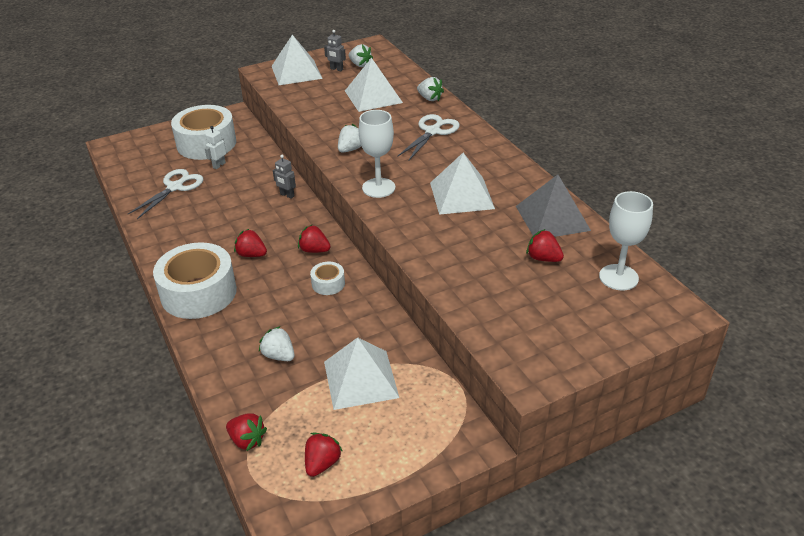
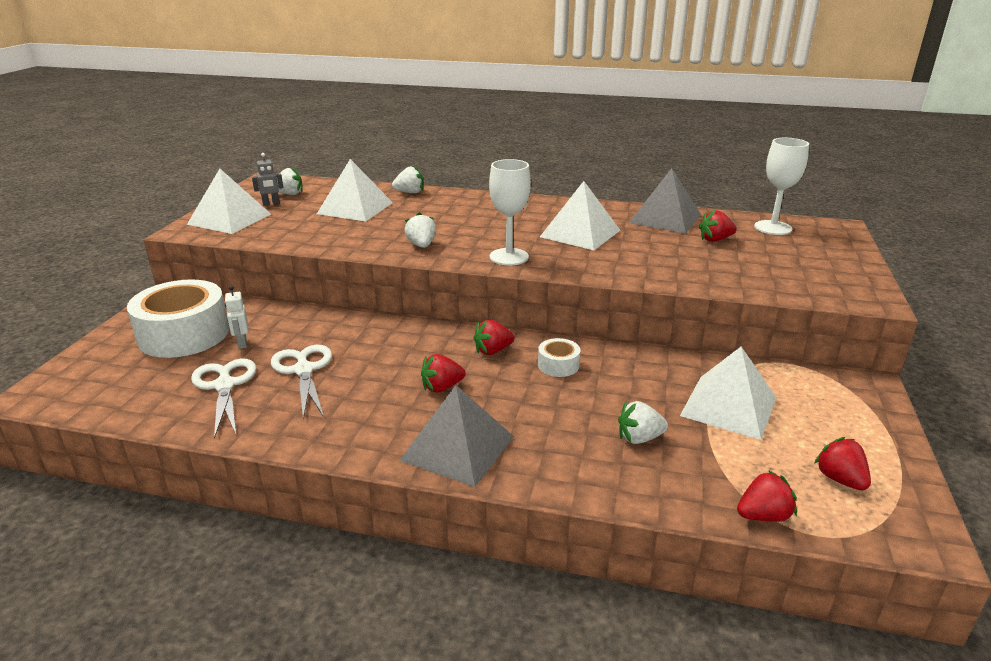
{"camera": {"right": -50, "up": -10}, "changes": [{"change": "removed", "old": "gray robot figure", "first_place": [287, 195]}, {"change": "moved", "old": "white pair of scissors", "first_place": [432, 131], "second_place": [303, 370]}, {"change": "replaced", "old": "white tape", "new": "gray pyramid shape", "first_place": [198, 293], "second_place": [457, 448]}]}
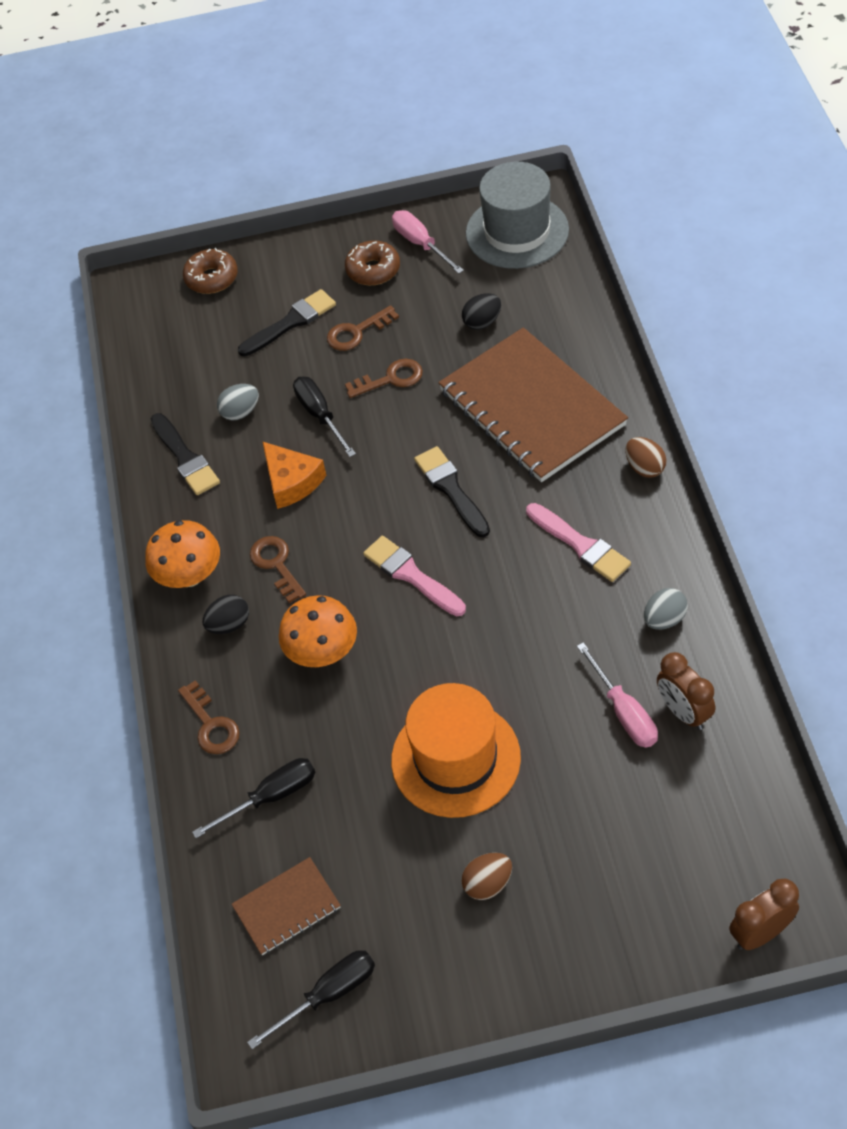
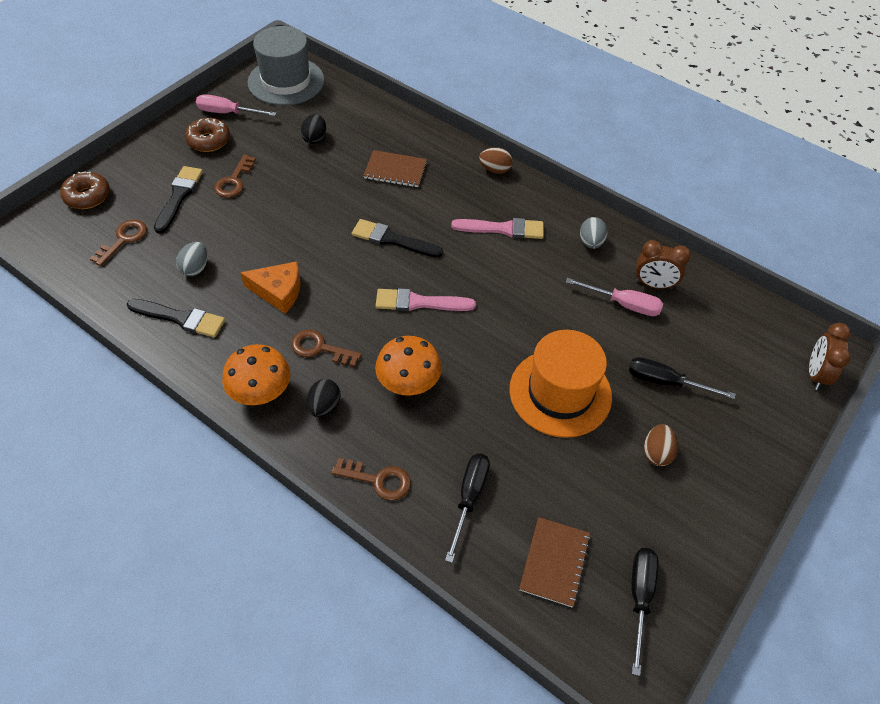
{"camera": {"right": -50, "up": 0}, "changes": [{"change": "moved", "old": "ebony flat screwdriver", "first_place": [320, 415], "second_place": [665, 382]}, {"change": "moved", "old": "dark brown latchkey", "first_place": [390, 379], "second_place": [123, 239]}, {"change": "resized", "old": "dark brown exercise book", "first_place": [531, 408], "second_place": [395, 170], "factor": 0.47}]}
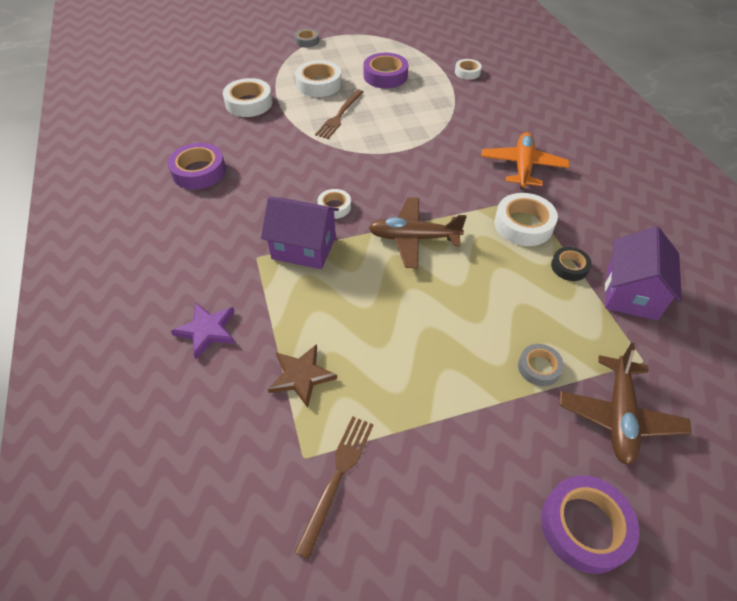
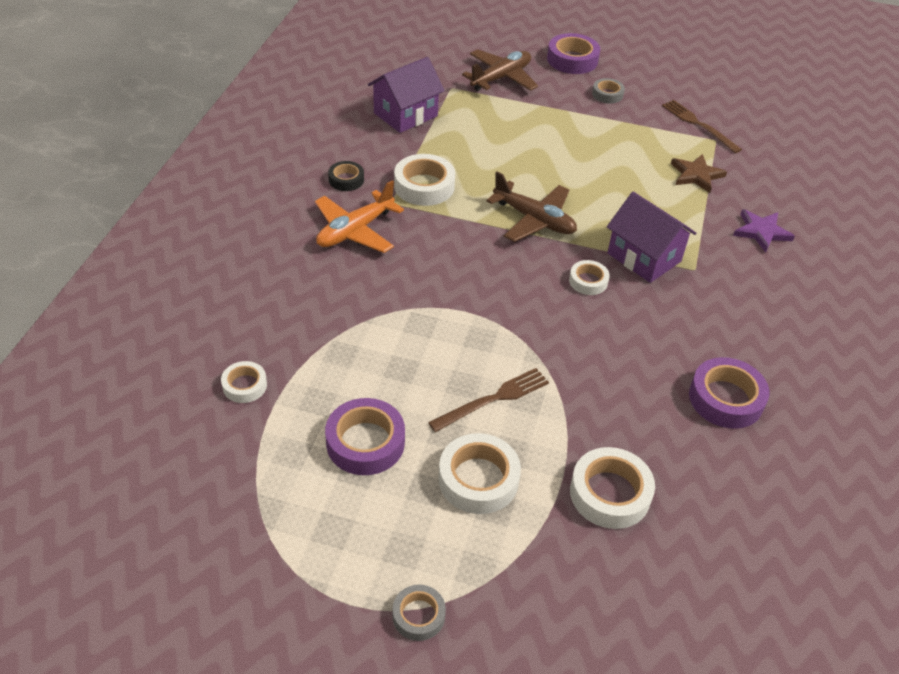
{"camera": {"right": -150, "up": -5}, "changes": [{"change": "moved", "old": "gray tape", "first_place": [539, 367], "second_place": [607, 94]}, {"change": "moved", "old": "ebony tape", "first_place": [569, 267], "second_place": [346, 180]}, {"change": "turned", "old": "dark brown table fork", "first_place": [337, 477], "second_place": [698, 125], "degrees": 90}]}
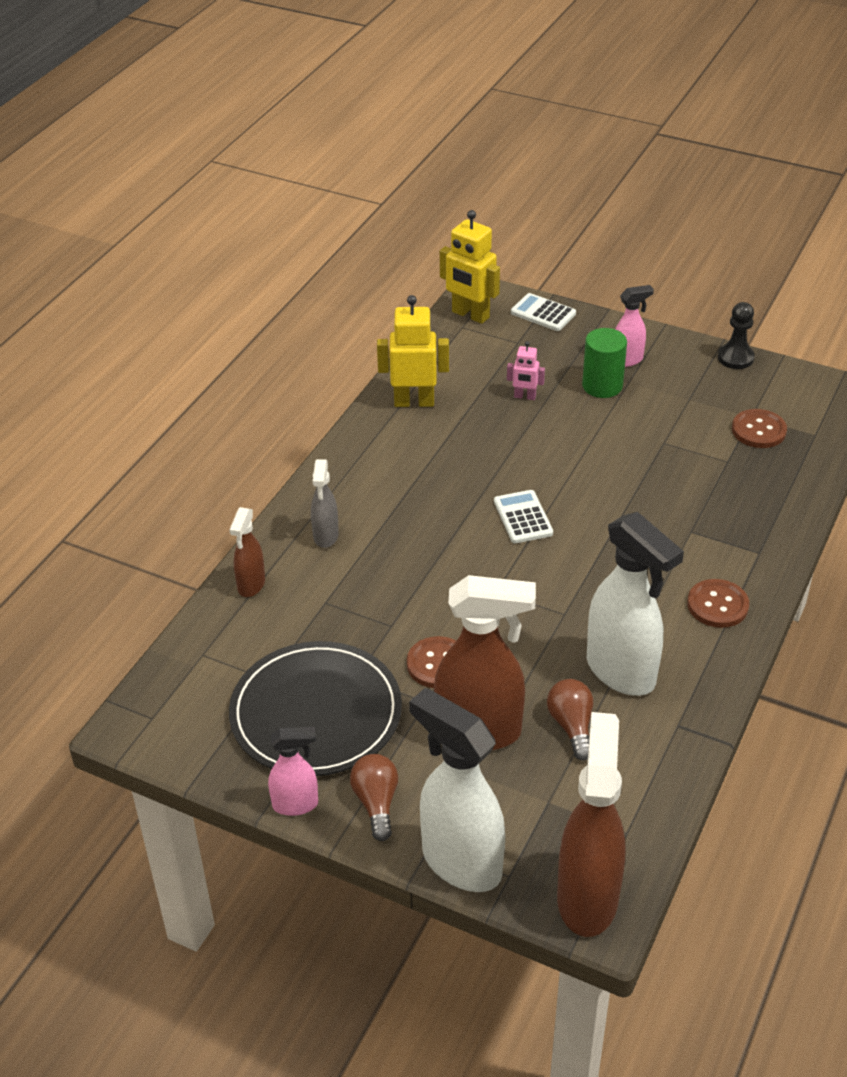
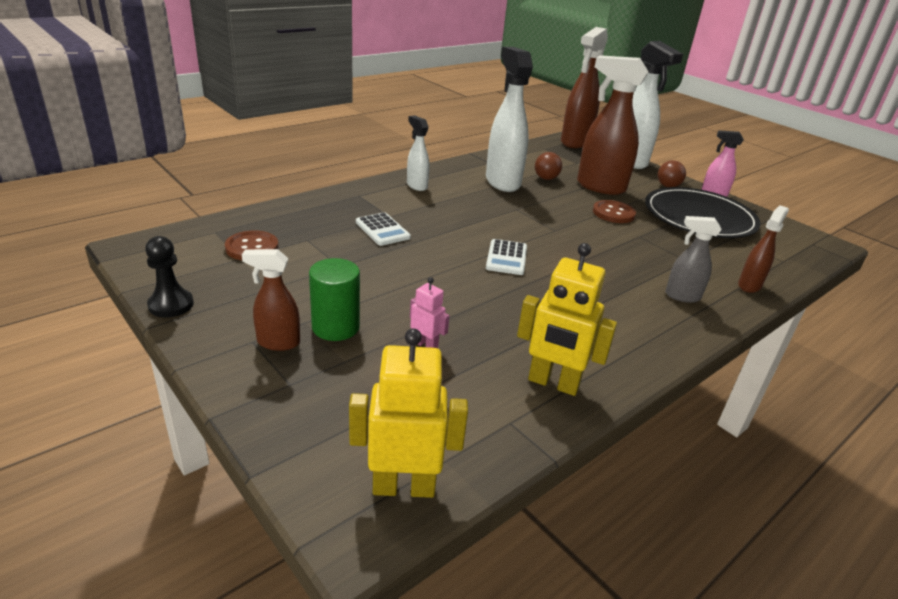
{"camera": {"right": -160, "up": -10}, "changes": [{"change": "moved", "old": "white calculator", "first_place": [543, 313], "second_place": [382, 230]}, {"change": "replaced", "old": "dark brown button", "new": "white spray bottle", "first_place": [717, 605], "second_place": [416, 186]}, {"change": "recoloured", "old": "rosy spray bottle", "new": "dark brown spray bottle", "first_place": [627, 360], "second_place": [278, 343]}, {"change": "turned", "old": "gray spray bottle", "first_place": [326, 536], "second_place": [681, 296], "degrees": -105}, {"change": "turned", "old": "golden robot figure", "first_place": [470, 315], "second_place": [404, 486], "degrees": -60}]}
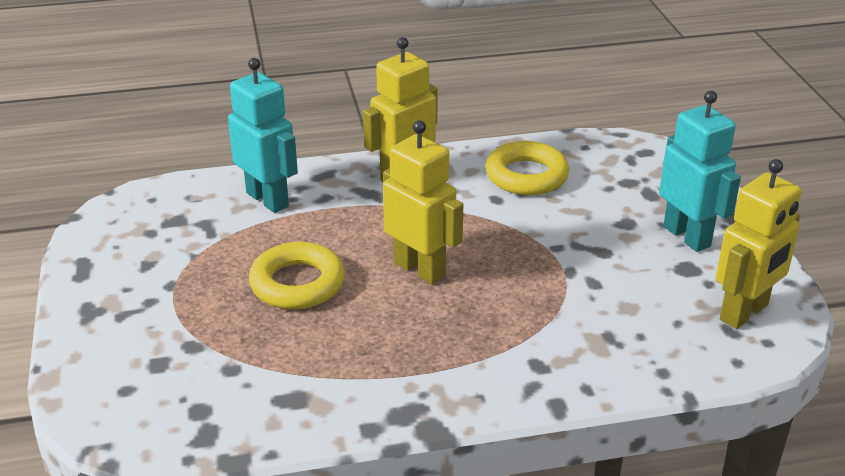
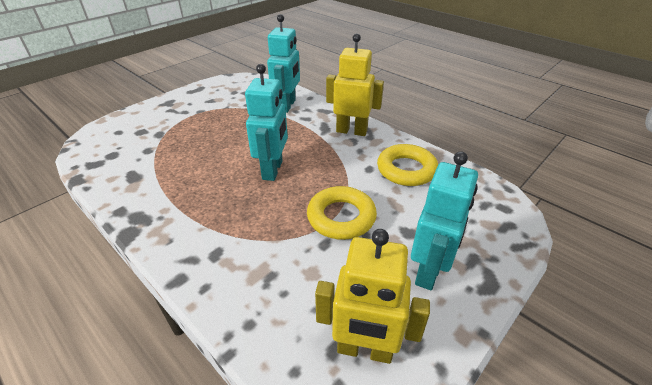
{"camera": {"right": 55, "up": 5}, "changes": [{"change": "moved", "old": "golden ring", "first_place": [297, 283], "second_place": [341, 217]}, {"change": "recoloured", "old": "golden robot figure", "new": "aqua robot figure", "first_place": [420, 269], "second_place": [273, 170]}]}
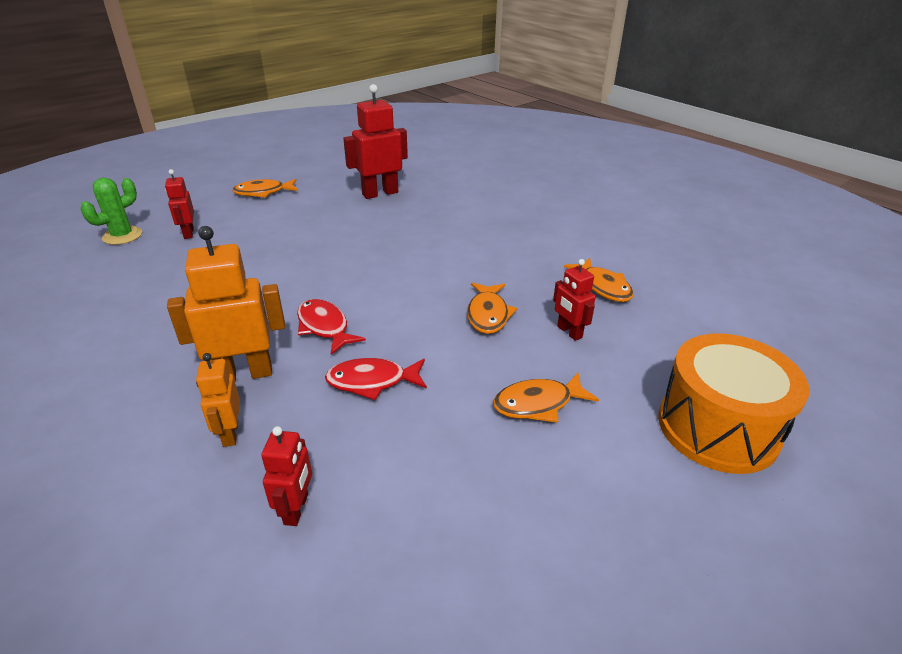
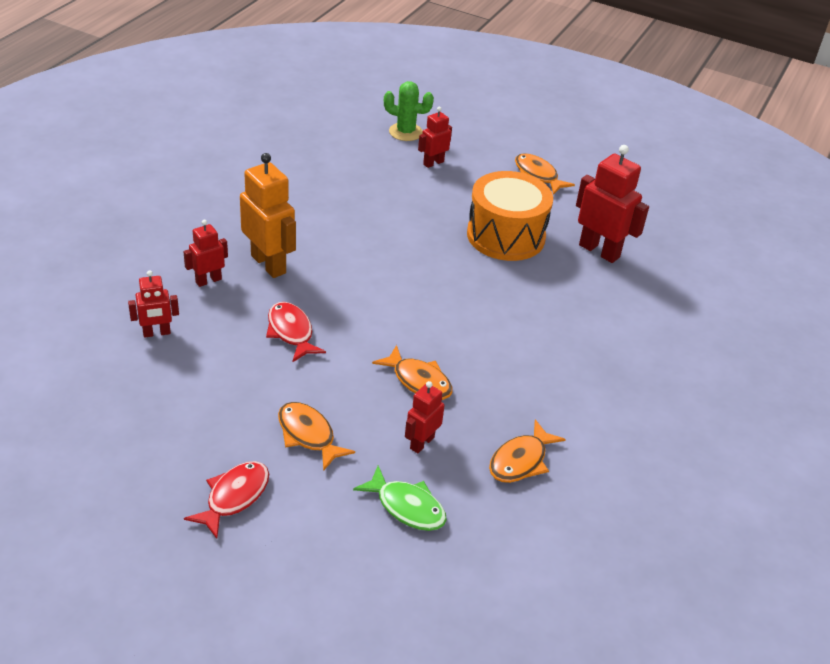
{"camera": {"right": 65, "up": 5}, "changes": [{"change": "added", "new": "emerald fish", "second_place": [407, 507]}, {"change": "moved", "old": "red fish", "first_place": [324, 327], "second_place": [234, 497]}, {"change": "moved", "old": "orange-coloured snare drum", "first_place": [717, 427], "second_place": [506, 236]}, {"change": "recoloured", "old": "orange-coloured robot figure", "new": "red robot figure", "first_place": [230, 433], "second_place": [208, 280]}, {"change": "turned", "old": "orange-coloured fish", "first_place": [488, 314], "second_place": [419, 381], "degrees": -120}]}
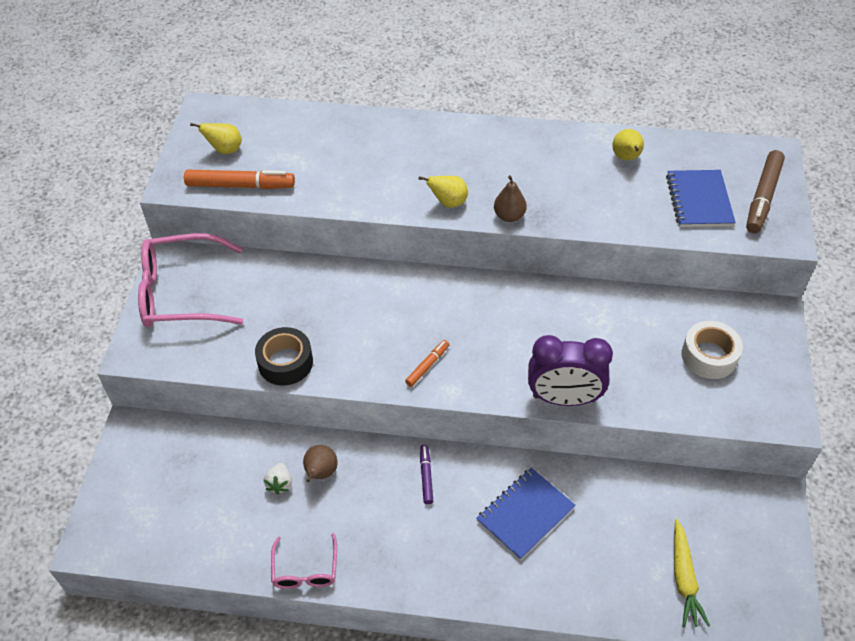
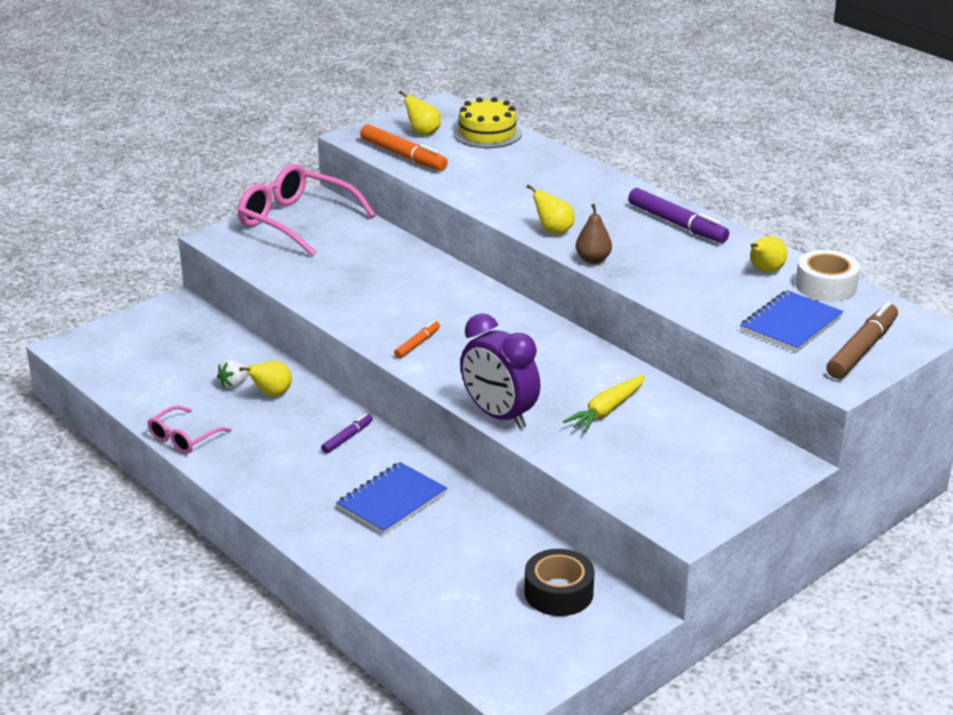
{"camera": {"right": 40, "up": -20}, "changes": [{"change": "added", "new": "golden layer cake", "second_place": [487, 133]}, {"change": "added", "new": "violet marker", "second_place": [677, 224]}, {"change": "moved", "old": "ebony tape", "first_place": [285, 362], "second_place": [558, 593]}, {"change": "moved", "old": "golden toy carrot", "first_place": [684, 578], "second_place": [606, 411]}, {"change": "moved", "old": "white tape", "first_place": [709, 356], "second_place": [826, 286]}, {"change": "recoloured", "old": "dark brown pear fruit", "new": "golden pear fruit", "first_place": [320, 473], "second_place": [271, 394]}, {"change": "turned", "old": "orange-coloured marker", "first_place": [427, 365], "second_place": [417, 344], "degrees": -45}, {"change": "turned", "old": "blue exercise book", "first_place": [525, 514], "second_place": [392, 501], "degrees": -45}, {"change": "turned", "old": "dark brown marker", "first_place": [762, 197], "second_place": [862, 349], "degrees": 150}]}
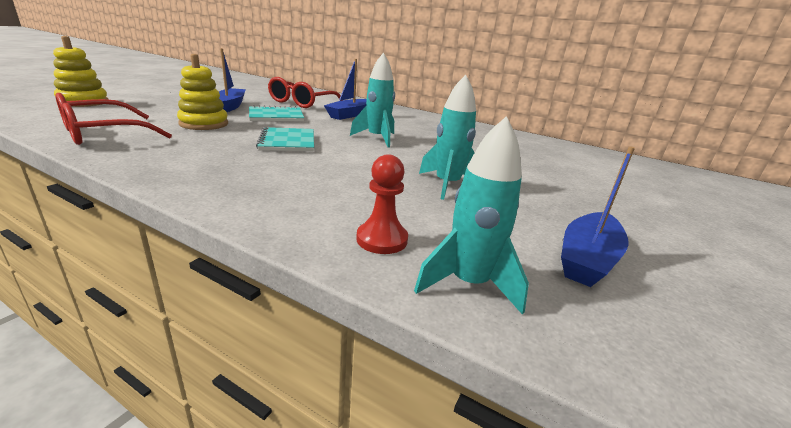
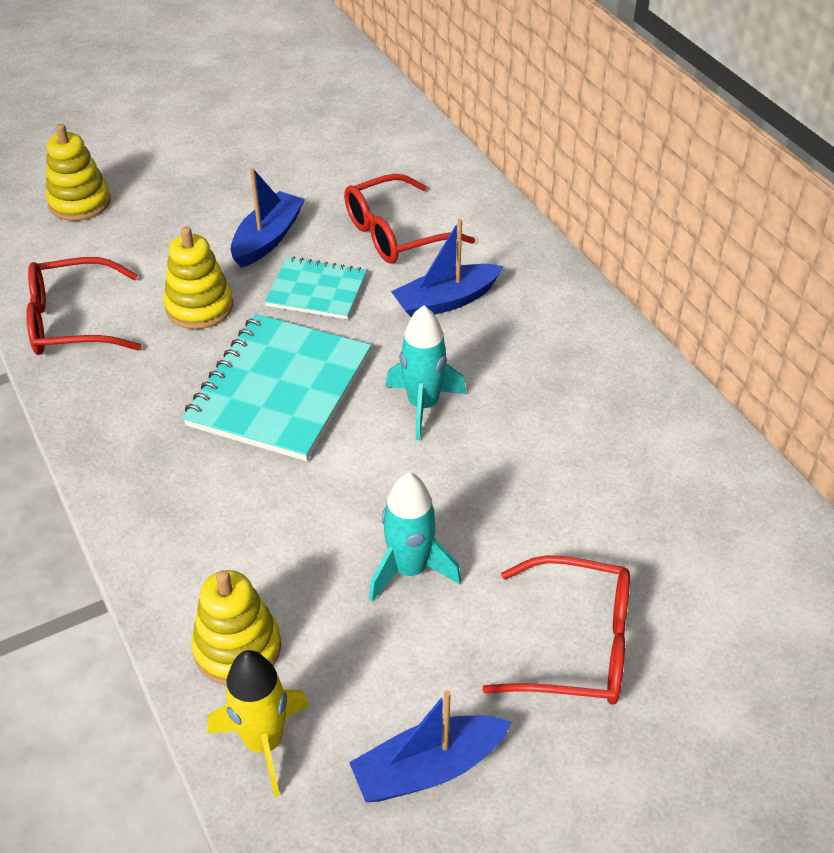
{"camera": {"right": 35, "up": 20}, "changes": [{"change": "added", "new": "red glasses", "second_place": [574, 645]}, {"change": "replaced", "old": "red game pawn", "new": "golden ring stacker", "first_place": [382, 239], "second_place": [237, 648]}, {"change": "recoloured", "old": "aqua rocket", "new": "golden rocket", "first_place": [468, 283], "second_place": [264, 742]}, {"change": "resized", "old": "aqua exercise book", "first_place": [287, 142], "second_place": [279, 389], "factor": 1.73}]}
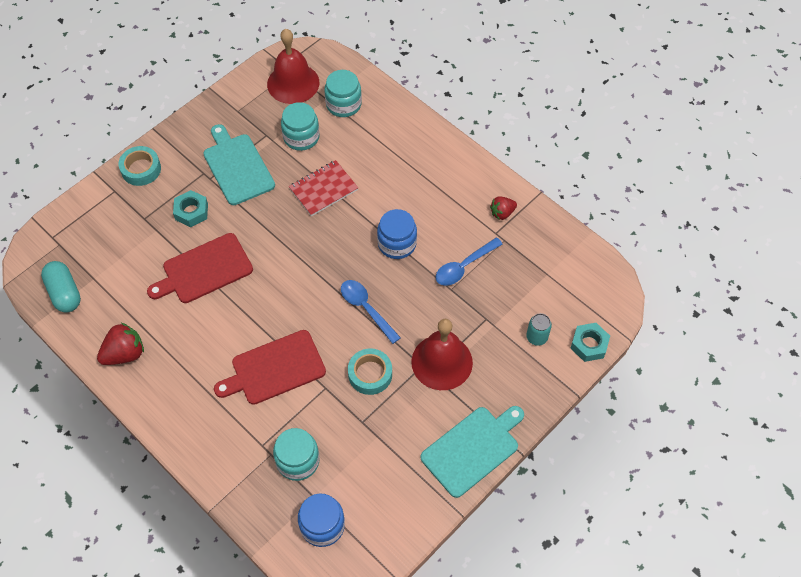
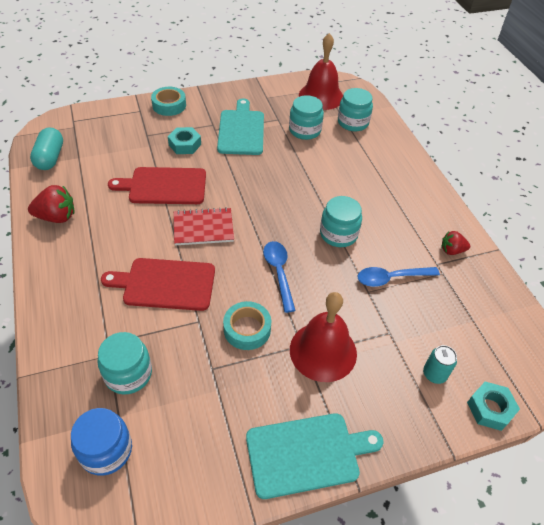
{"camera": {"right": 25, "up": -10}, "changes": [{"change": "moved", "old": "red exercise book", "first_place": [323, 189], "second_place": [203, 228]}, {"change": "recoloured", "old": "blue jam jar", "new": "aqua jam jar", "first_place": [397, 244], "second_place": [338, 234]}]}
